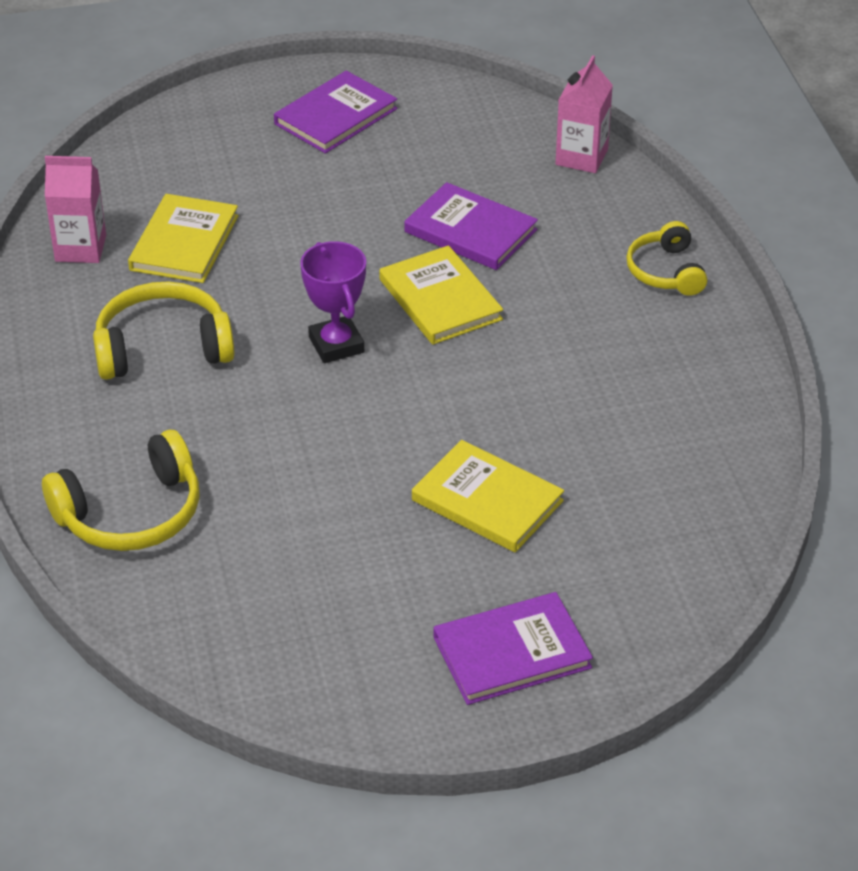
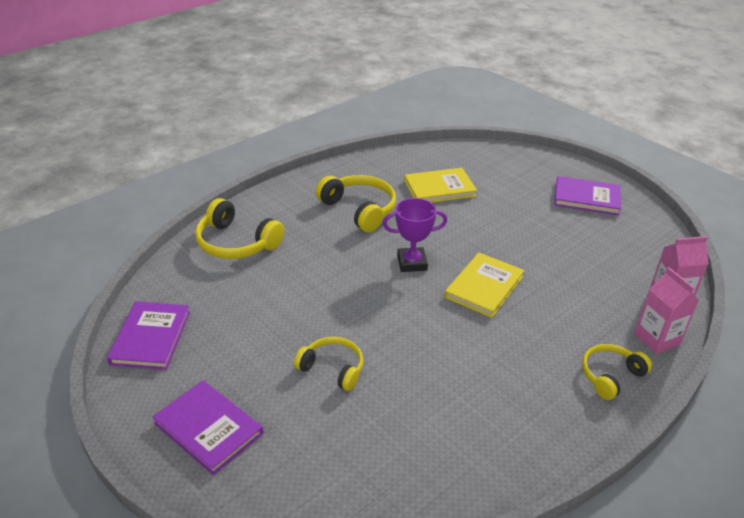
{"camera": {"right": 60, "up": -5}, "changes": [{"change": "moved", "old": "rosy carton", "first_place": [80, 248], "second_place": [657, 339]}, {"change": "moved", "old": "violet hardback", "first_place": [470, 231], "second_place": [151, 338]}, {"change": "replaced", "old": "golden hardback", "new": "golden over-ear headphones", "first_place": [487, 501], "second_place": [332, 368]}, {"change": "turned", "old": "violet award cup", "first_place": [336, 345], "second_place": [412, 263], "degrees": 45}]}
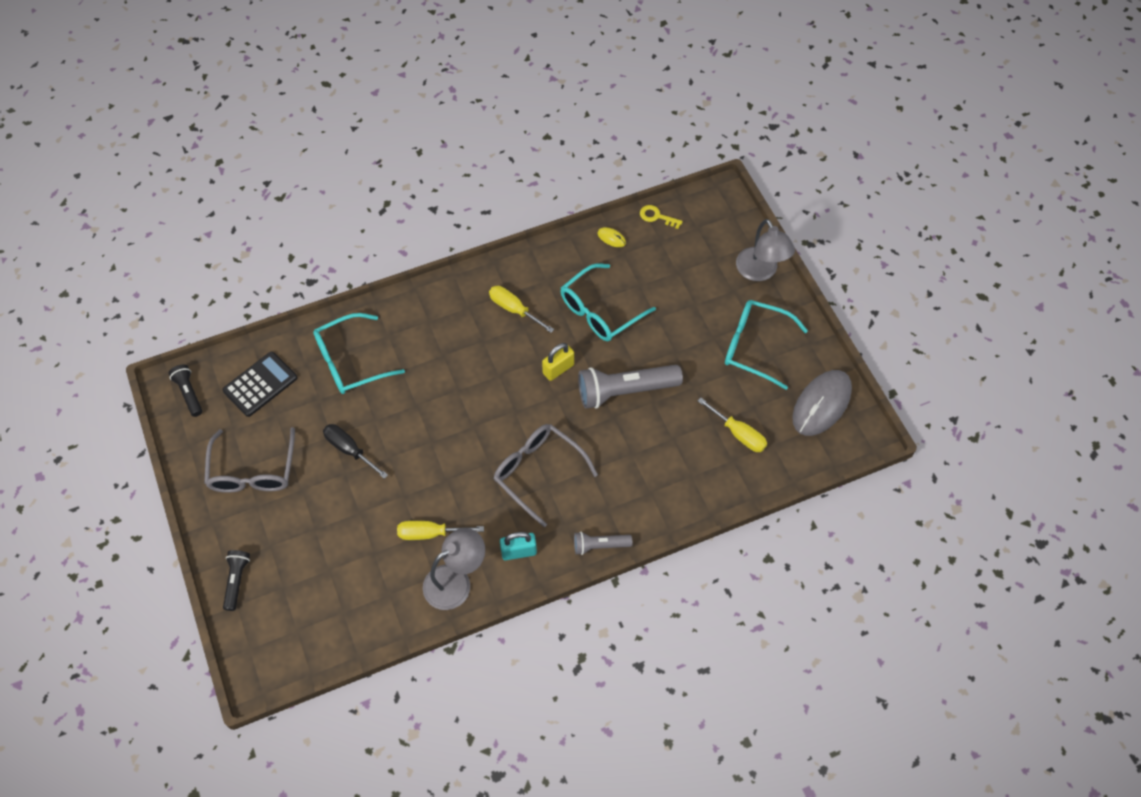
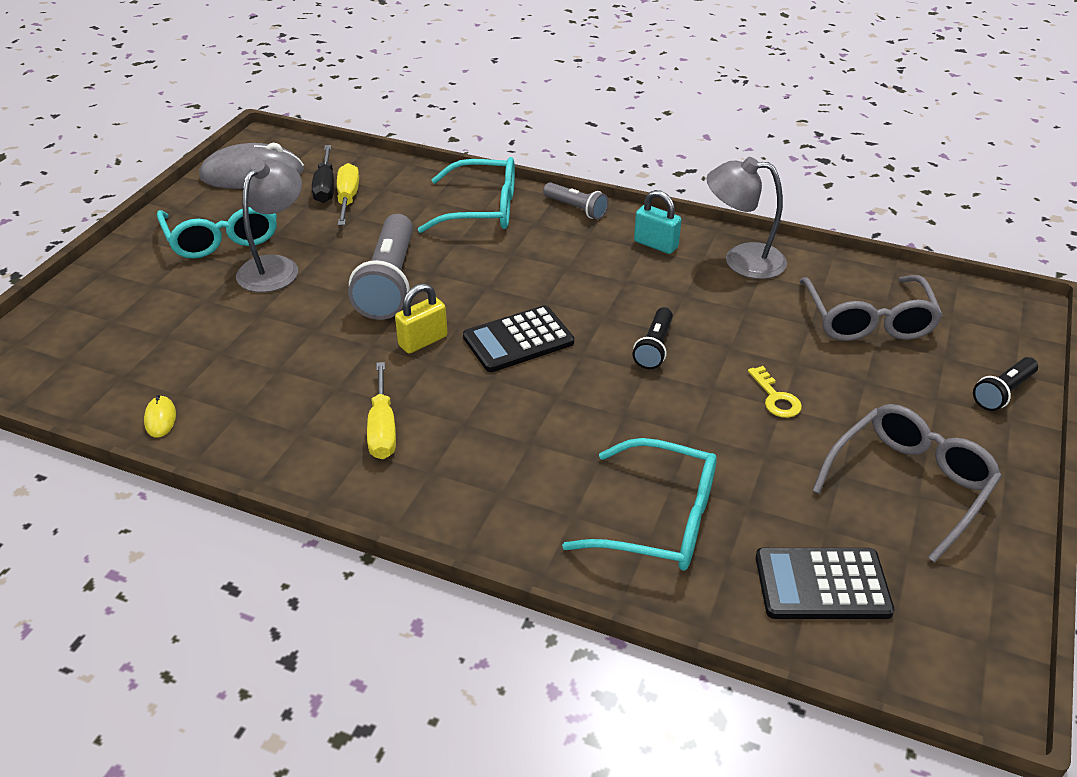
{"camera": {"right": -135, "up": -20}, "changes": [{"change": "removed", "old": "golden flat screwdriver", "first_place": [430, 533]}, {"change": "added", "new": "ebony calculator", "second_place": [518, 340]}, {"change": "moved", "old": "ebony flashlight", "first_place": [189, 393], "second_place": [654, 347]}, {"change": "moved", "old": "ebony flat screwdriver", "first_place": [349, 450], "second_place": [325, 187]}, {"change": "moved", "old": "gray glasses", "first_place": [538, 472], "second_place": [867, 320]}, {"change": "moved", "old": "aqua glasses", "first_place": [600, 311], "second_place": [482, 209]}, {"change": "moved", "old": "golden latchkey", "first_place": [657, 217], "second_place": [775, 397]}, {"change": "moved", "old": "gray desk lamp", "first_place": [760, 272], "second_place": [276, 267]}, {"change": "turned", "old": "golden padlock", "first_place": [558, 369], "second_place": [423, 341], "degrees": -45}, {"change": "turned", "old": "gray flashlight", "first_place": [625, 391], "second_place": [389, 283], "degrees": 60}]}
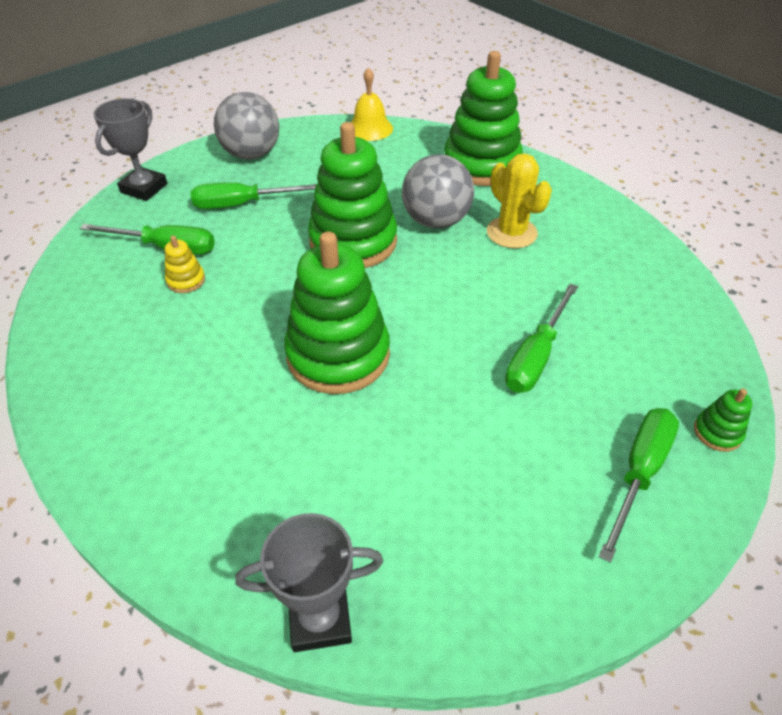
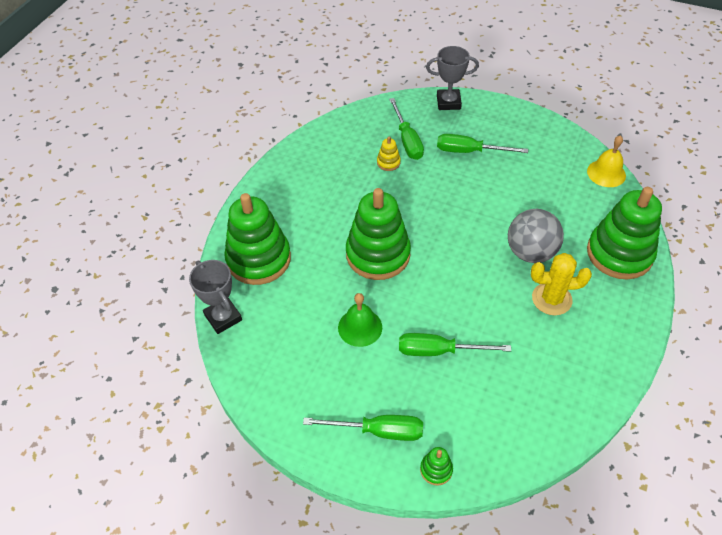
{"camera": {"right": 65, "up": 5}, "changes": [{"change": "removed", "old": "gray sphere", "first_place": [251, 154]}, {"change": "added", "new": "emerald hand bell", "second_place": [360, 327]}, {"change": "moved", "old": "emerald ring stacker", "first_place": [353, 241], "second_place": [259, 259]}, {"change": "turned", "old": "emerald flat screwdriver", "first_place": [242, 204], "second_place": [469, 151], "degrees": -45}, {"change": "turned", "old": "golden cactus", "first_place": [511, 233], "second_place": [551, 299], "degrees": 60}]}
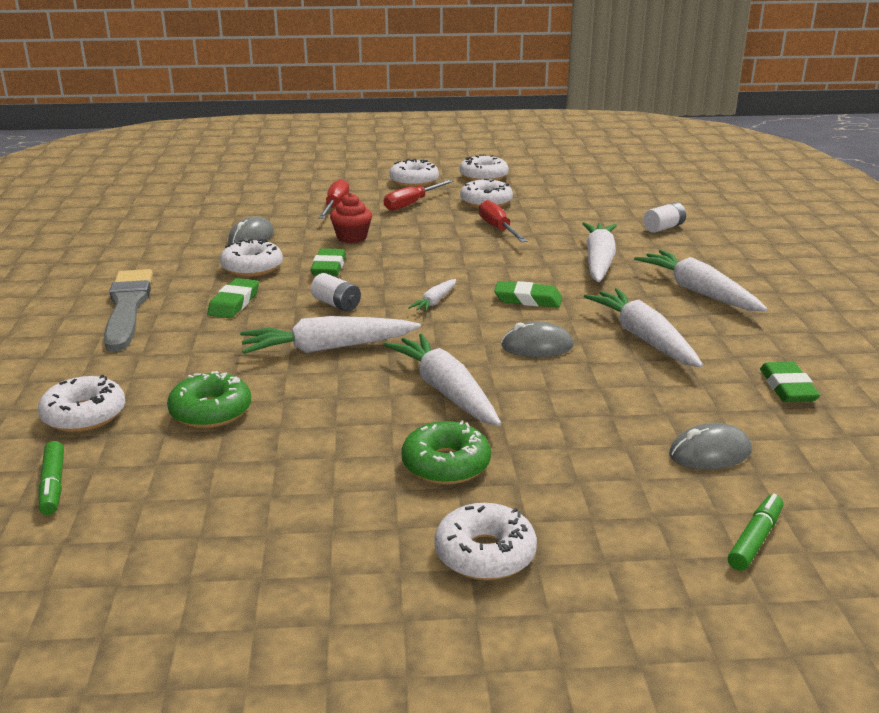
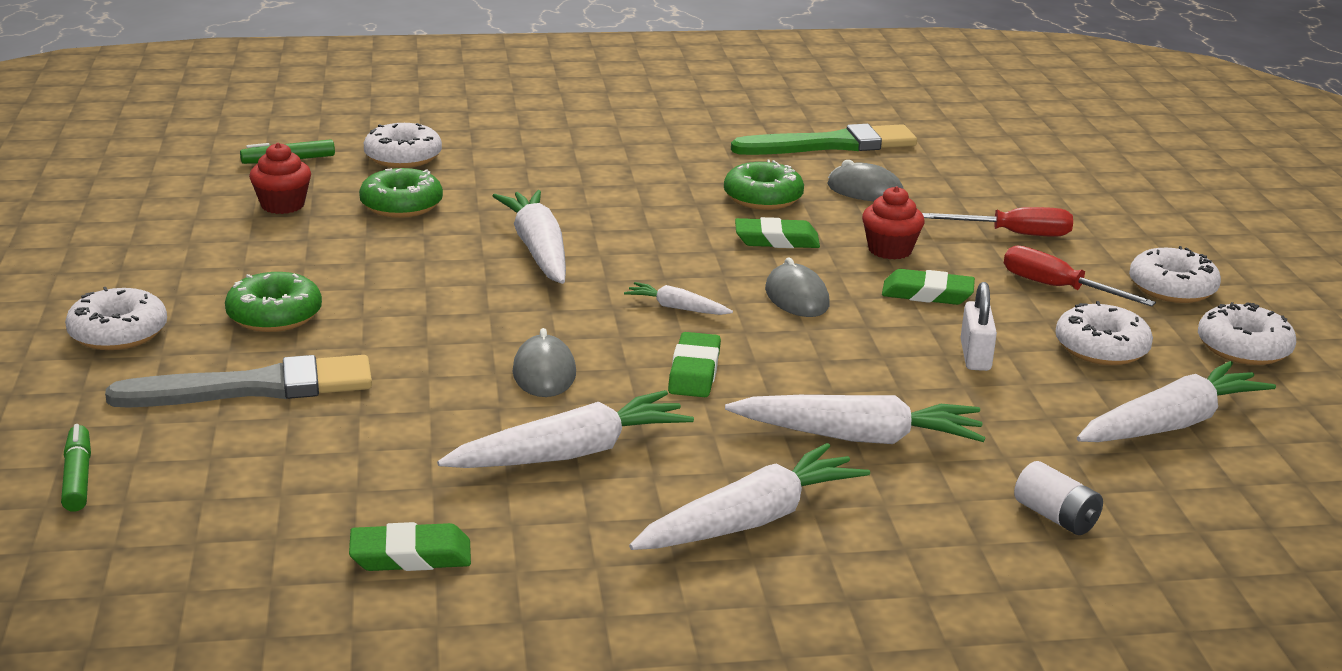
{"camera": {"right": 85, "up": 0}, "changes": [{"change": "removed", "old": "white battery", "first_place": [336, 304]}, {"change": "added", "new": "red muffin", "second_place": [283, 205]}, {"change": "added", "new": "emerald paint brush", "second_place": [832, 145]}, {"change": "moved", "old": "gray paint brush", "first_place": [127, 307], "second_place": [255, 388]}, {"change": "moved", "old": "emerald eraser", "first_place": [234, 303], "second_place": [927, 294]}, {"change": "moved", "old": "white toy carrot", "first_place": [446, 391], "second_place": [1171, 424]}, {"change": "moved", "old": "gray mouse", "first_place": [710, 453], "second_place": [796, 297]}, {"change": "replaced", "old": "red flat screwdriver", "new": "white padlock", "first_place": [498, 229], "second_place": [975, 356]}, {"change": "recoloured", "old": "white doughnut", "new": "emerald doughnut", "first_place": [252, 267], "second_place": [763, 198]}, {"change": "turned", "old": "emerald marker", "first_place": [755, 539], "second_place": [78, 477], "degrees": -135}]}
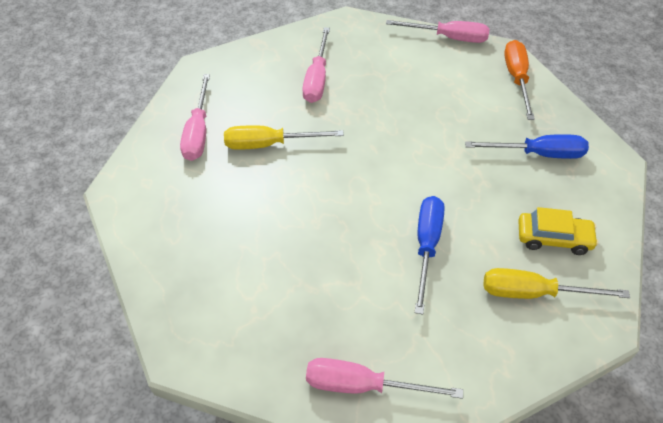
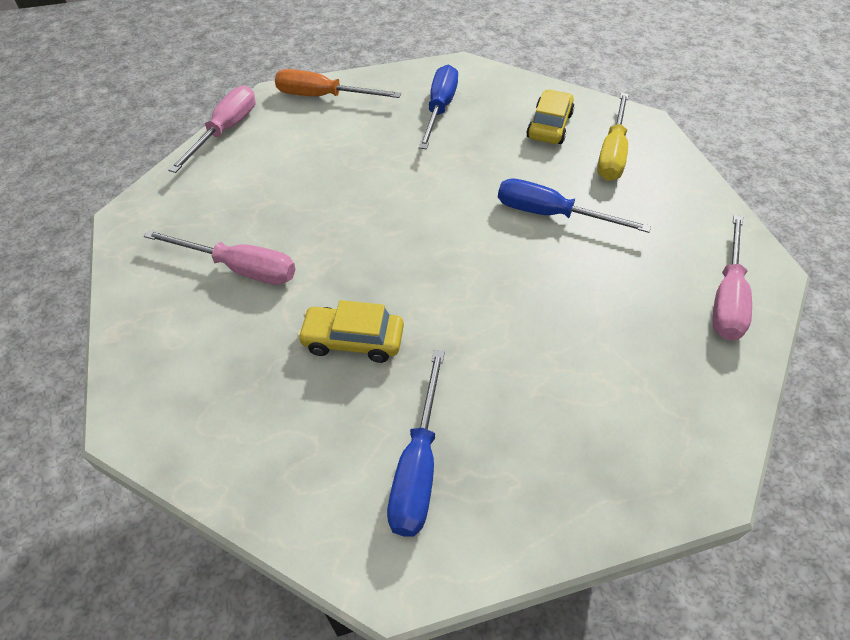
{"camera": {"right": -80, "up": 0}, "changes": [{"change": "removed", "old": "rosy flat screwdriver", "first_place": [198, 132]}, {"change": "added", "new": "blue flat screwdriver", "second_place": [418, 465]}, {"change": "replaced", "old": "golden flat screwdriver", "new": "golden automobile", "first_place": [269, 144], "second_place": [353, 340]}]}
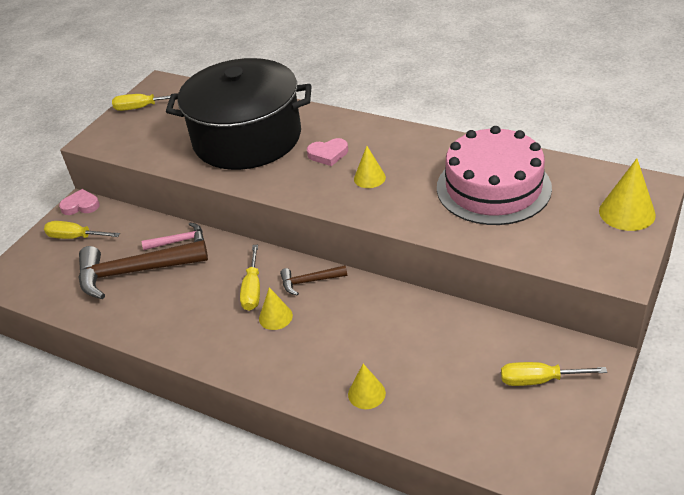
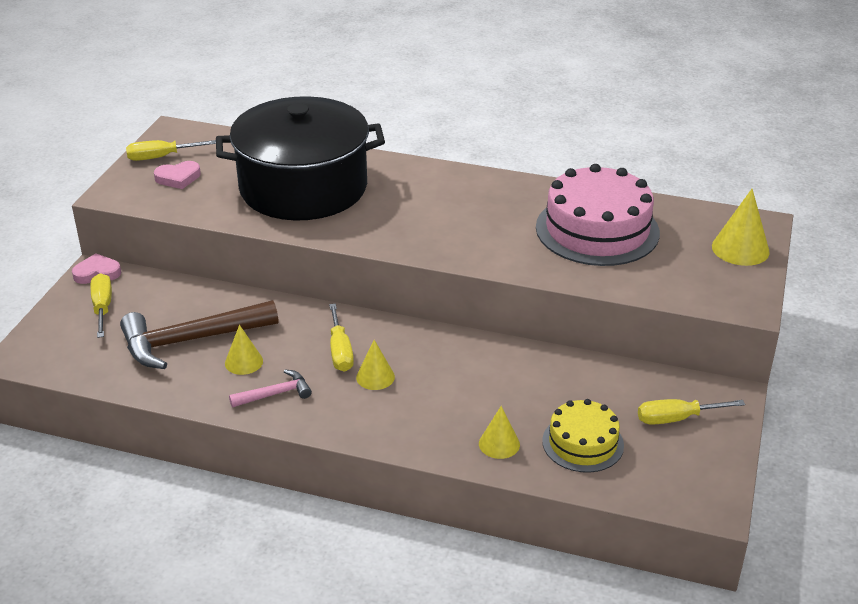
{"camera": {"right": -15, "up": -5}, "changes": [{"change": "removed", "old": "dark brown hammer", "first_place": [309, 281]}, {"change": "added", "new": "golden layer cake", "second_place": [583, 443]}, {"change": "moved", "old": "rosy hammer", "first_place": [179, 241], "second_place": [275, 394]}, {"change": "moved", "old": "rosy heart", "first_place": [328, 154], "second_place": [178, 178]}, {"change": "moved", "old": "golden cone shape", "first_place": [369, 178], "second_place": [244, 362]}, {"change": "turned", "old": "golden flat screwdriver", "first_place": [75, 237], "second_place": [102, 307], "degrees": 75}]}
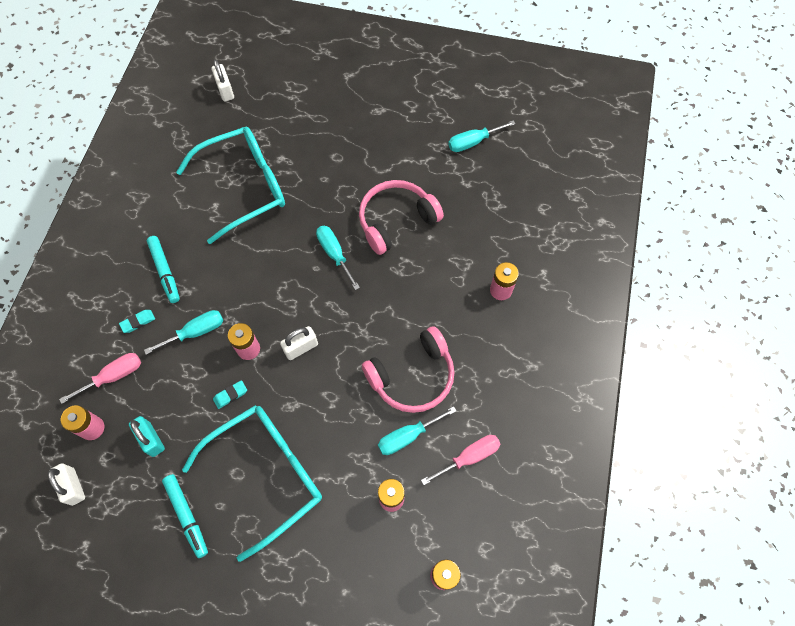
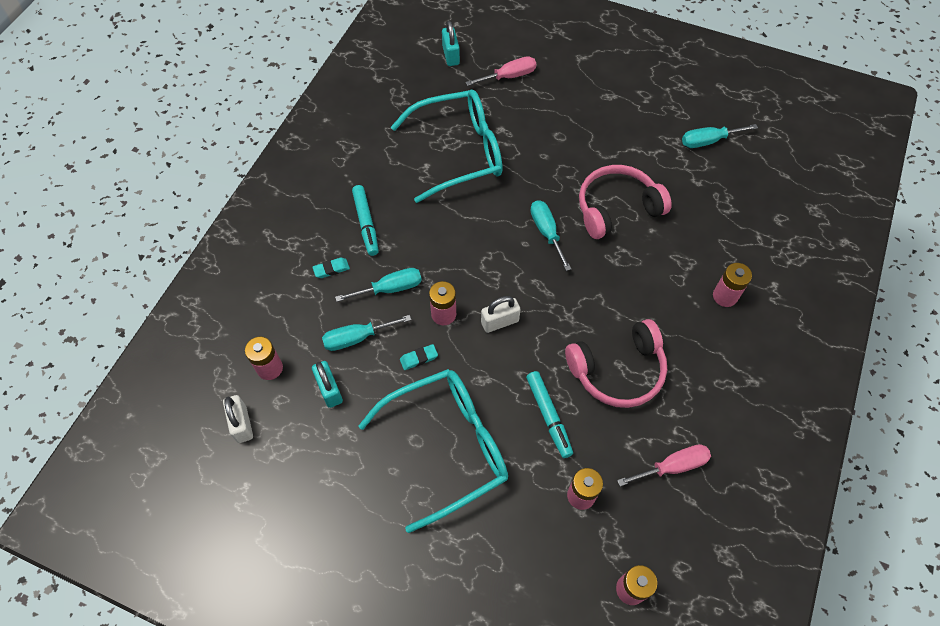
{"camera": {"right": 10, "up": -5}, "changes": [{"change": "moved", "old": "rosy flat screwdriver", "first_place": [114, 376], "second_place": [509, 76]}, {"change": "moved", "old": "aqua marker", "first_place": [187, 516], "second_place": [548, 416]}, {"change": "moved", "old": "aqua flat screwdriver", "first_place": [407, 436], "second_place": [357, 338]}, {"change": "recoloured", "old": "white padlock", "new": "aqua padlock", "first_place": [225, 90], "second_place": [450, 55]}]}
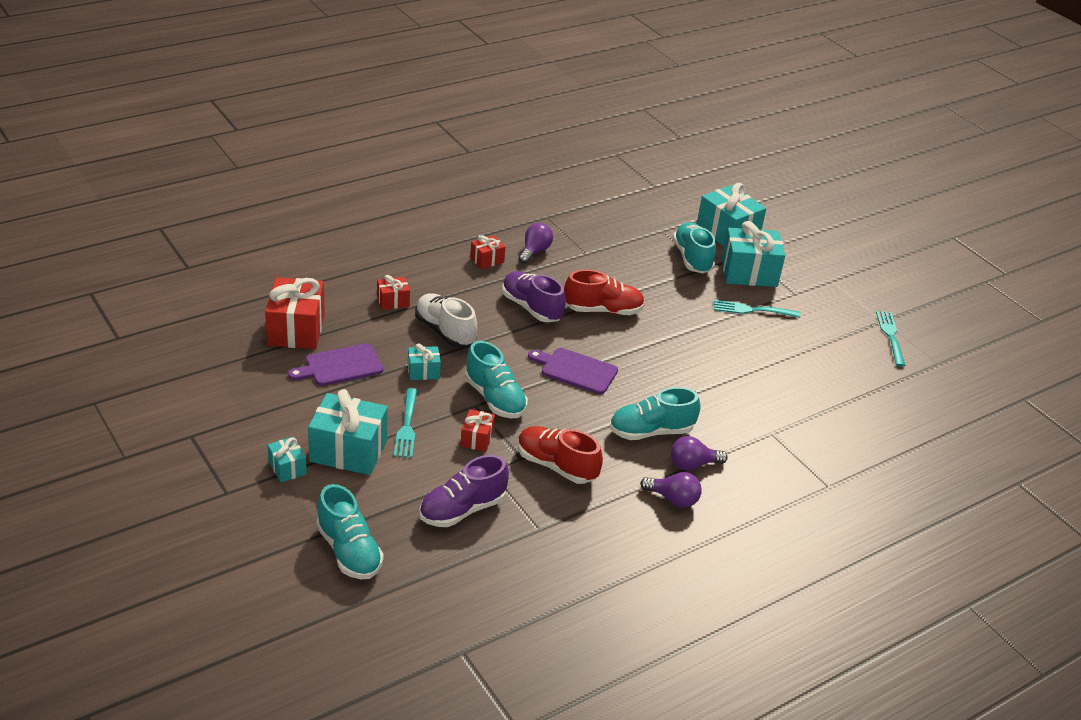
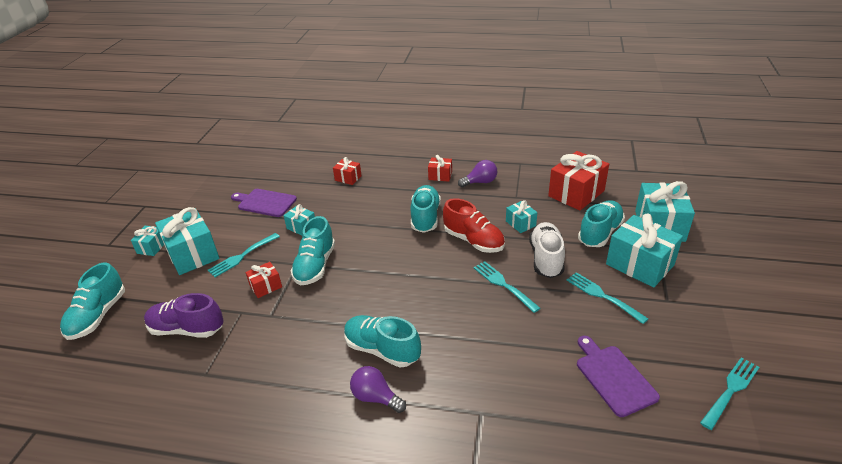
{"camera": {"right": 50, "up": 0}, "changes": [{"change": "removed", "old": "red shoe", "first_place": [556, 466]}, {"change": "removed", "old": "violet lightbulb", "first_place": [673, 499]}, {"change": "added", "new": "aqua table fork", "second_place": [504, 285]}, {"change": "added", "new": "aqua present", "second_place": [520, 223]}, {"change": "moved", "old": "red present", "first_place": [296, 330], "second_place": [576, 193]}, {"change": "moved", "old": "white shoe", "first_place": [445, 331], "second_place": [546, 259]}, {"change": "moved", "old": "violet bread board", "first_place": [576, 370], "second_place": [613, 377]}, {"change": "recoloured", "old": "violet shoe", "new": "aqua shoe", "first_place": [531, 308], "second_place": [425, 217]}]}
